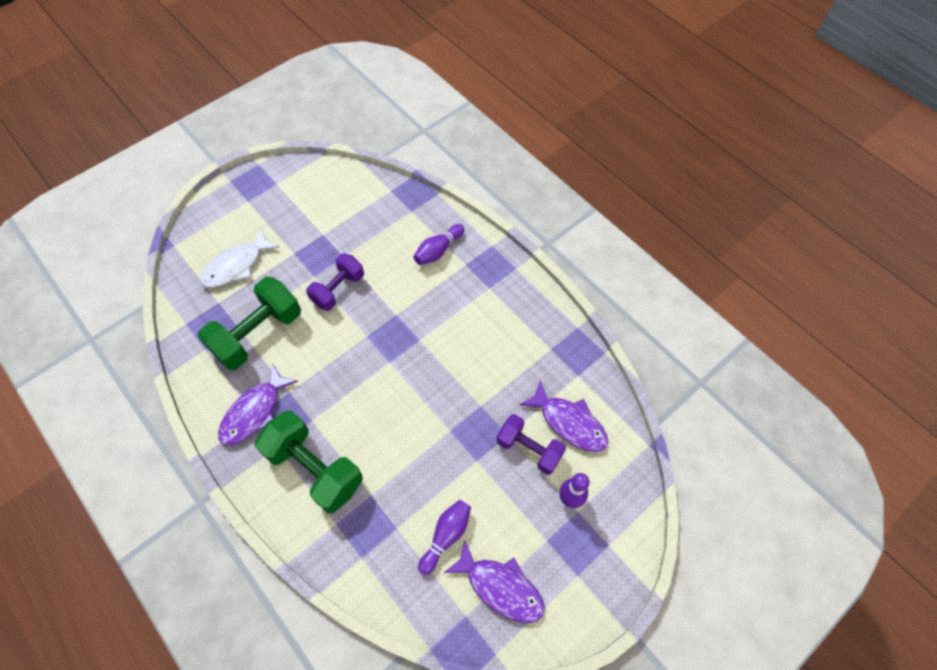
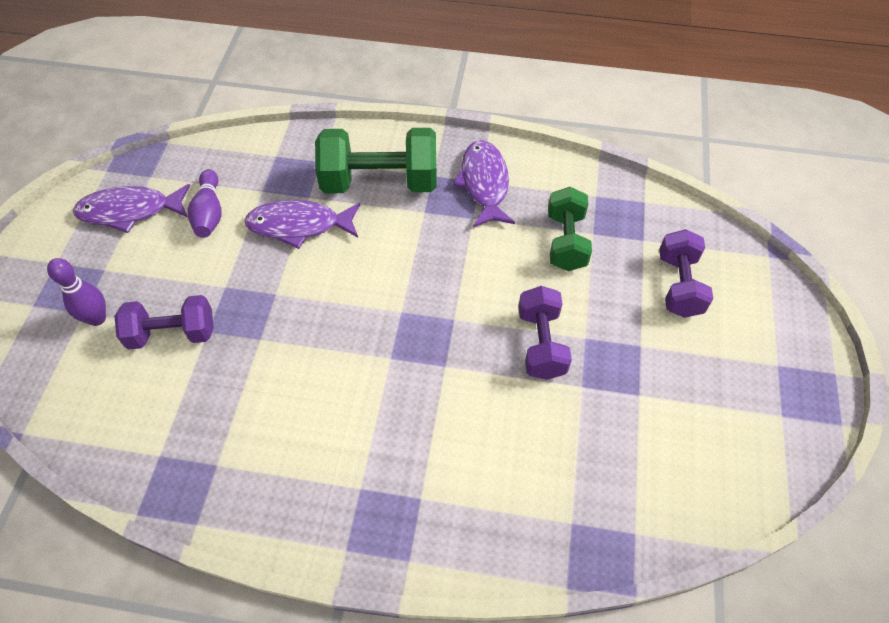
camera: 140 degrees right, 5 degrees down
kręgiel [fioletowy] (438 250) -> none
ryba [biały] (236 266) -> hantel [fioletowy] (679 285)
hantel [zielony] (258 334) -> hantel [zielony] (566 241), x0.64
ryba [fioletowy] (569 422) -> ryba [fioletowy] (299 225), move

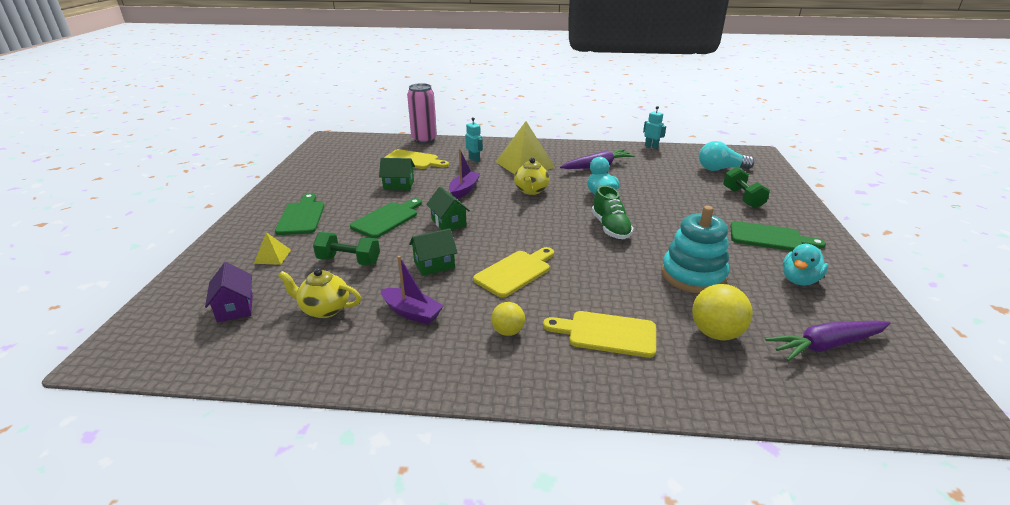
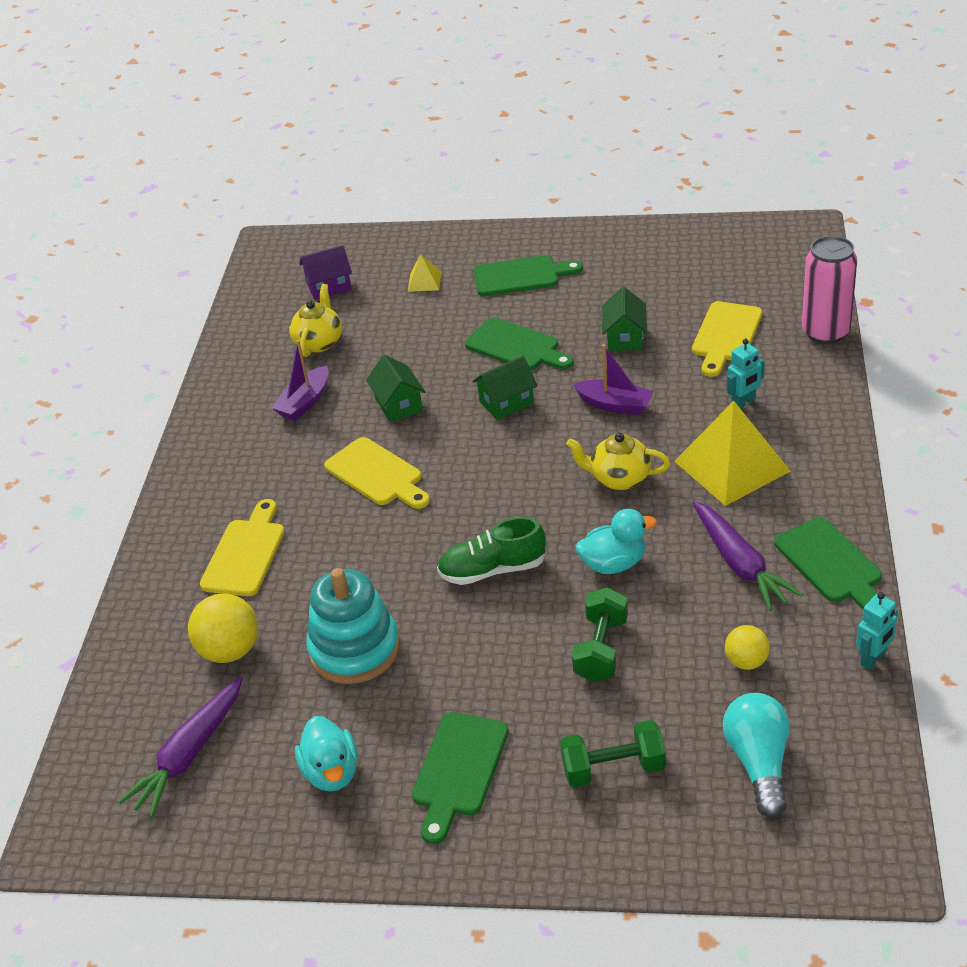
camera: 95 degrees right, 10 degrees up
hantel [zielony] (349 261) -> hantel [zielony] (601 649), move
kaczka [turkusowy] (799 280) -> kaczka [turkusowy] (331 772), 150 degrees counterclockwise
piłka [żółty] (508 331) -> piłka [żółty] (746 661), move
marchewka [fioletowy] (826 345) -> marchewka [fioletowy] (189 755), 135 degrees counterclockwise
none -> deska do krojenia [zielony] (831 564)

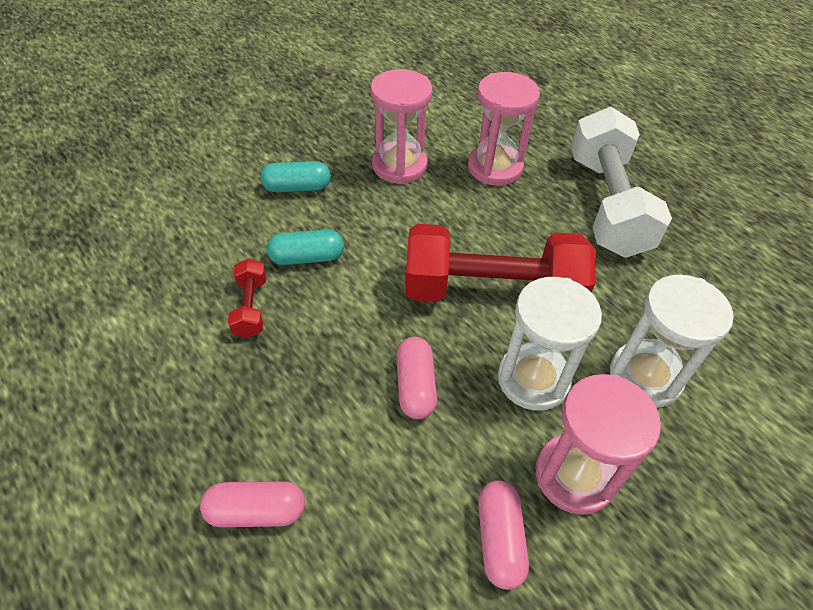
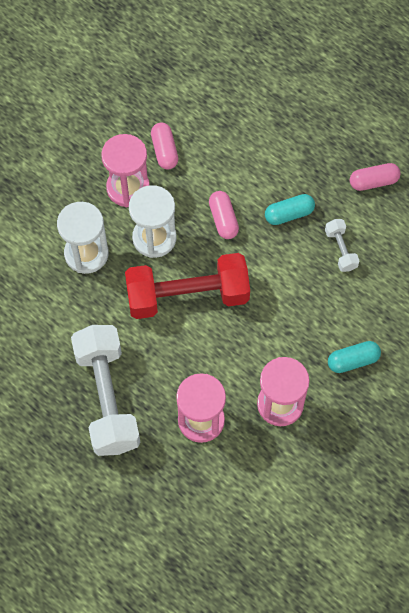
camera: 170 degrees right, 15 degrees up
kapsułka [turkusowy] (307 257) -> kapsułka [turkusowy] (289 214), move
hantel [czerwony] (251 307) -> hantel [biały] (340 250)
kapsułka [różowy] (256 511) -> kapsułka [różowy] (373 181), move

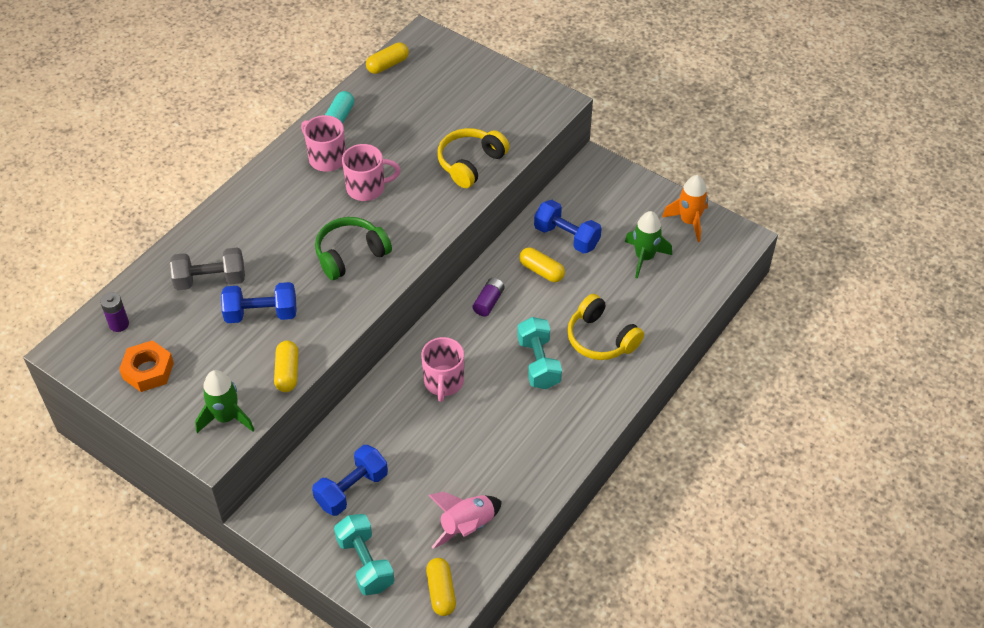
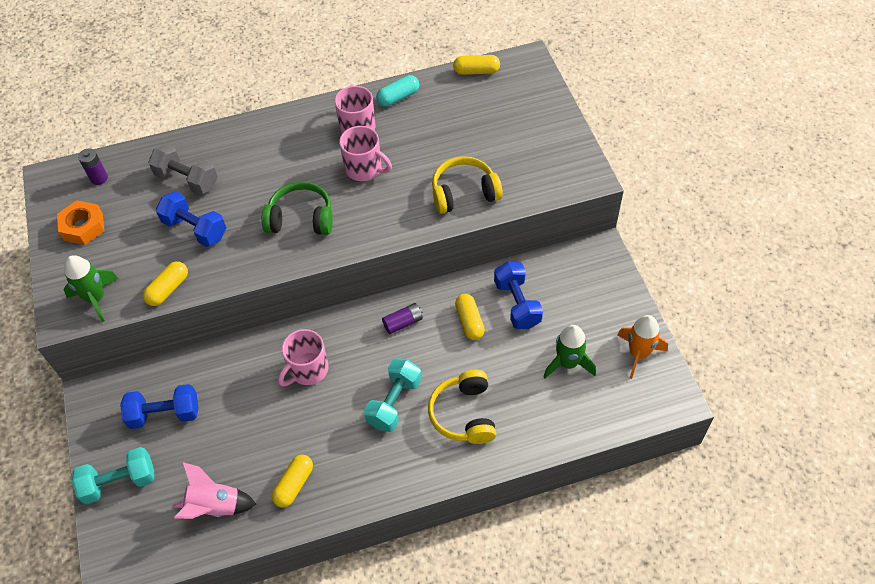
camera: 40 degrees right, 5 degrees up
hantel [turkusowy] (365 563) -> hantel [turkusowy] (119 482), 60 degrees clockwise
kapsułka [żółty] (441 592) -> kapsułka [żółty] (294 484), move

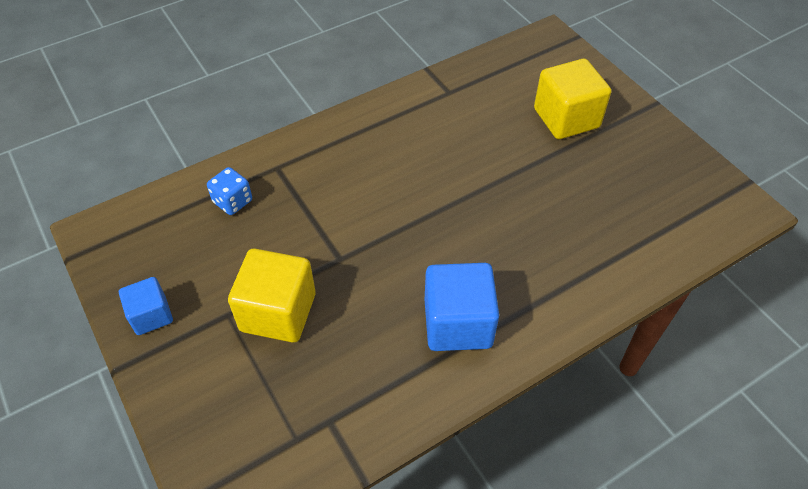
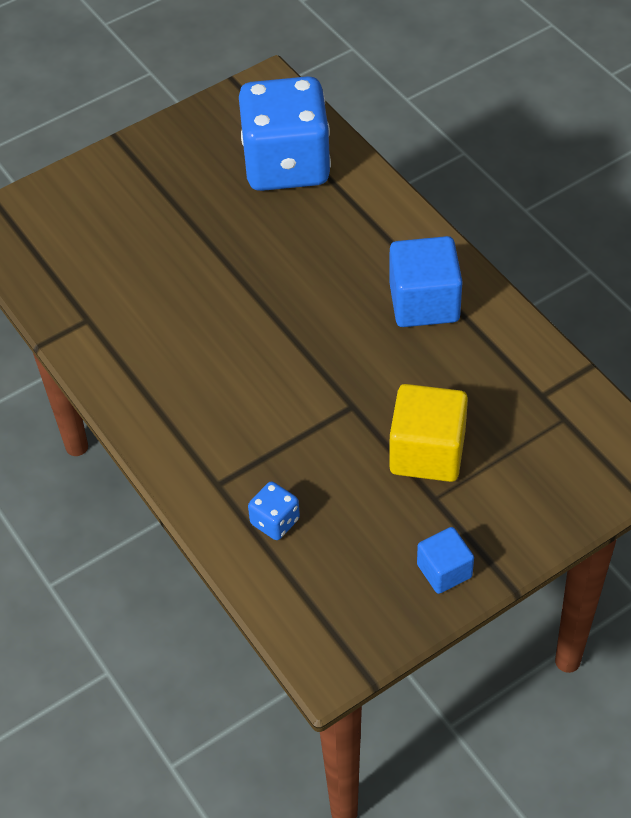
camera: 90 degrees left, 0 degrees up
sześcian [żółty] (566 118) -> none
none -> kostka do gry [niebieski] (286 164)

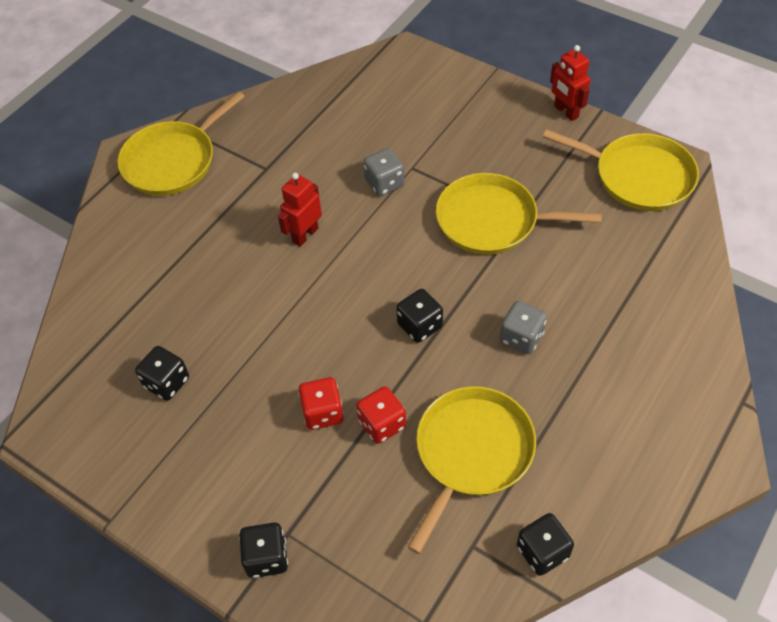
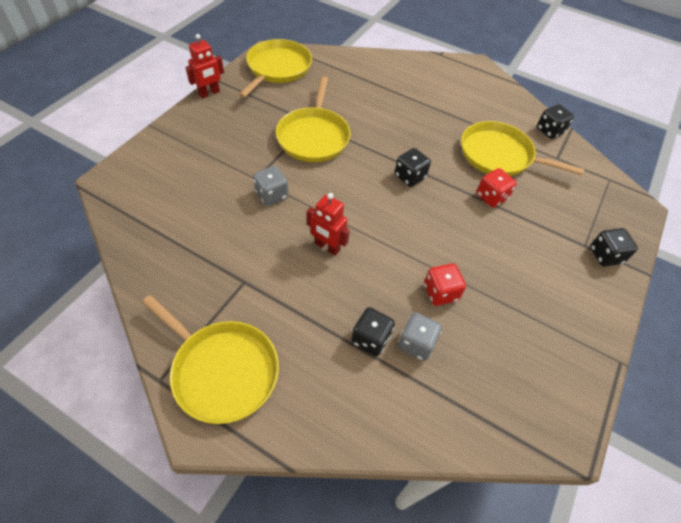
camera: 100 degrees left, 0 degrees up
kostka do gry [szary] (521 337) -> kostka do gry [szary] (416 343), move
kostka do gry [czarny] (167 382) -> kostka do gry [czarny] (370 339), move
kostka do gry [czerwony] (323 413) -> kostka do gry [czerwony] (440 292), move

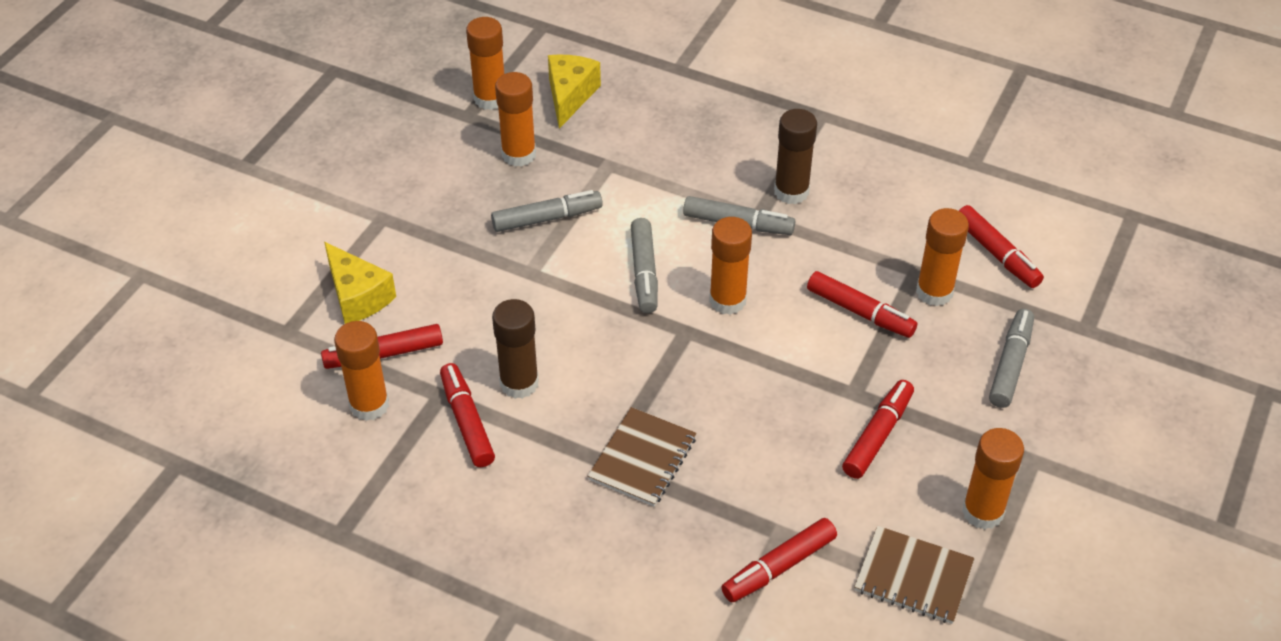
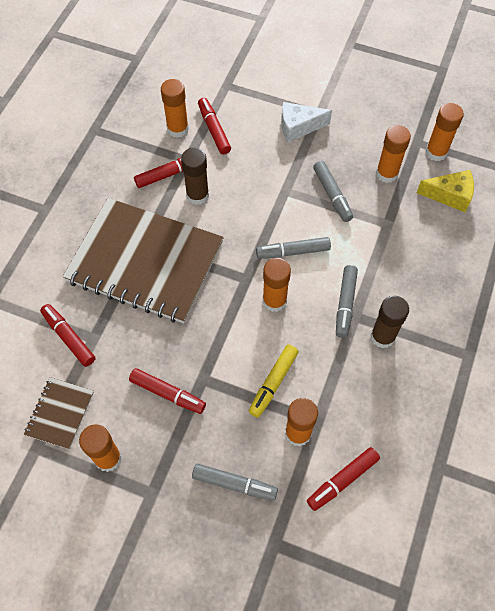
camera: 85 degrees right, 15 degrees up
ser [żółty] (358 296) -> none
flamaster [czerwony] (860 312) -> flamaster [żółty] (273 383)
zeszyt [brązowy] (642 459) -> zeszyt [brązowy] (145 262), x2.28
none -> ser [biały] (298 127)

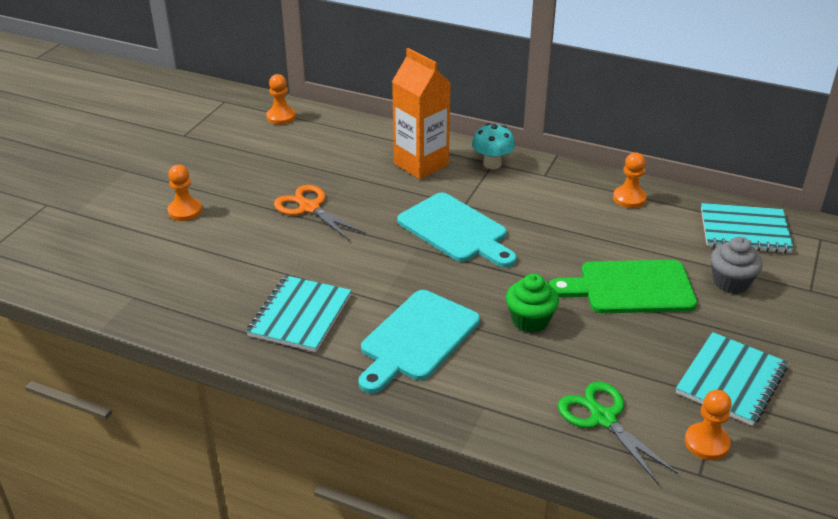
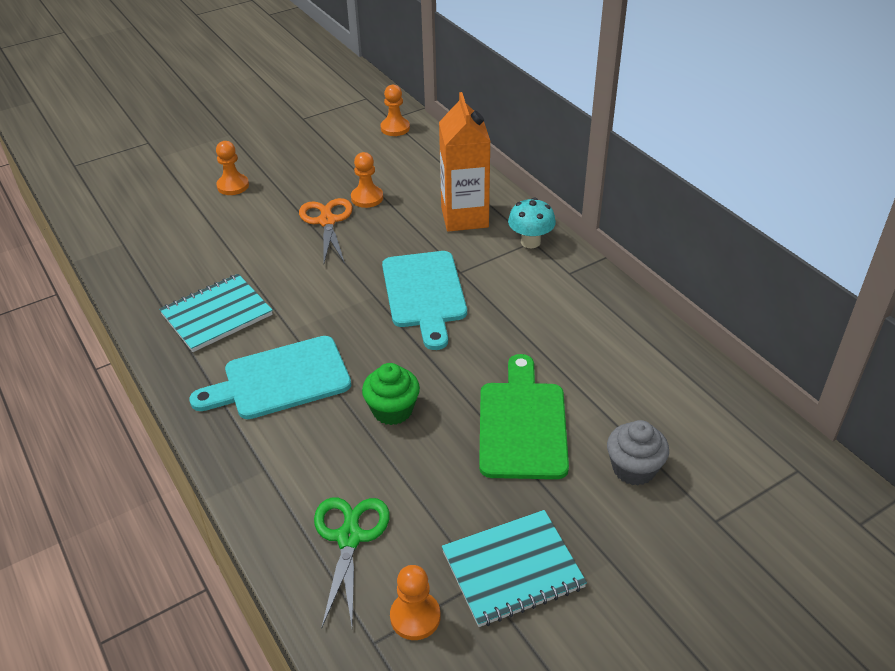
camera: 35 degrees right, 5 degrees up
pionek [pomarańczowy] (629 198) -> pionek [pomarańczowy] (367 198), move
zeszyt [turkusowy] (744 230) -> none
deska do krojenia [zielony] (630 288) -> deska do krojenia [zielony] (522 424), 60 degrees clockwise

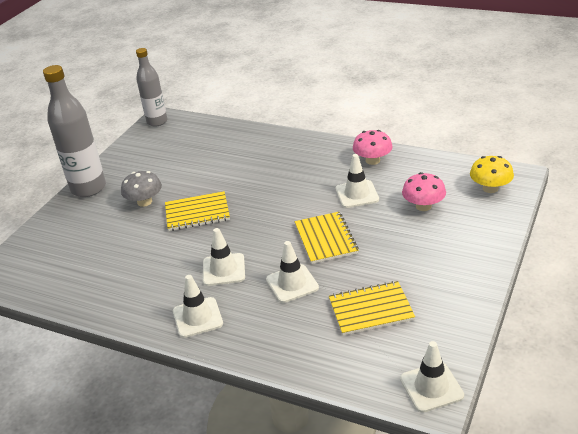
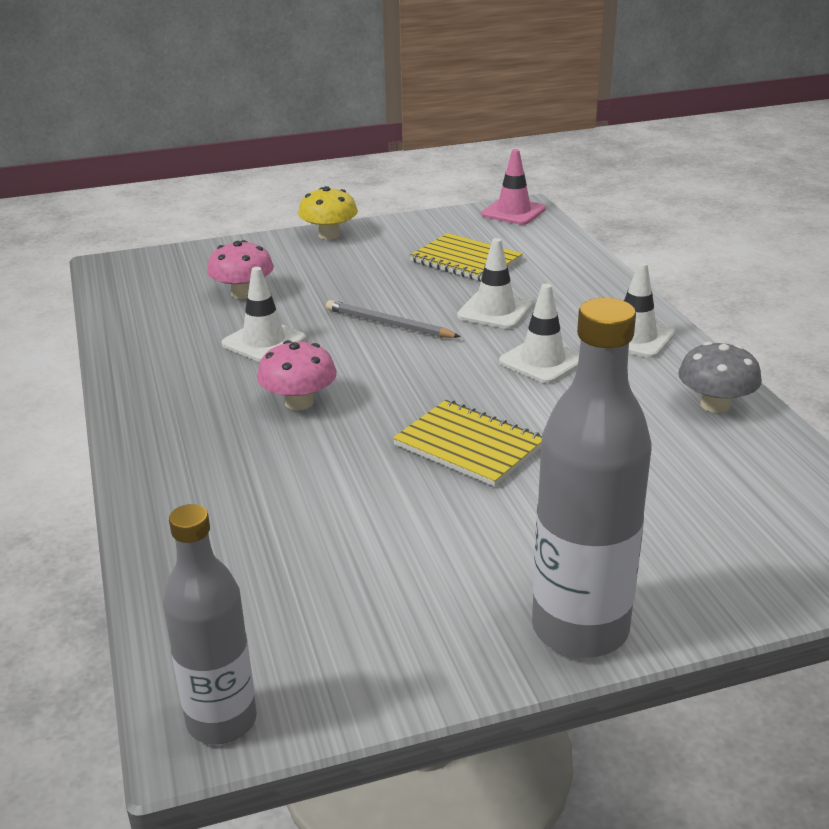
camera: 135 degrees left, 5 degrees down
grzyb [różowy] (372 160) -> grzyb [różowy] (299 402), move
grzyb [żółty] (490 188) -> grzyb [żółty] (329 235), move
grzyb [szary] (144 202) -> grzyb [szary] (715 405), move
zeszyt [żółty] (325 239) -> ołówek [szary] (388 324)
pachołek [biały] (431 387) -> pachołek [różowy] (513 212)

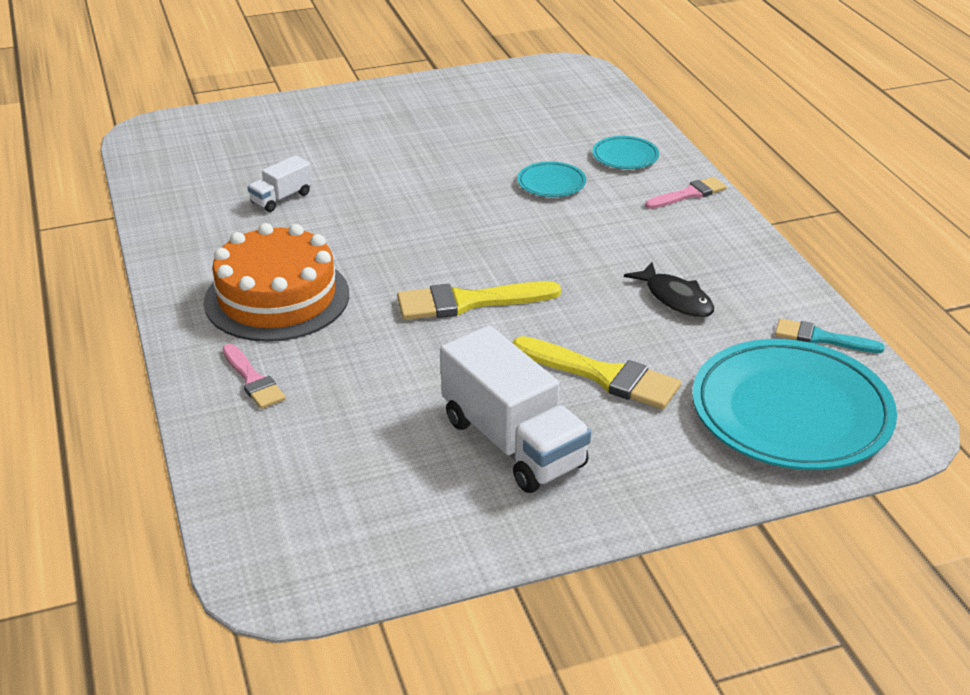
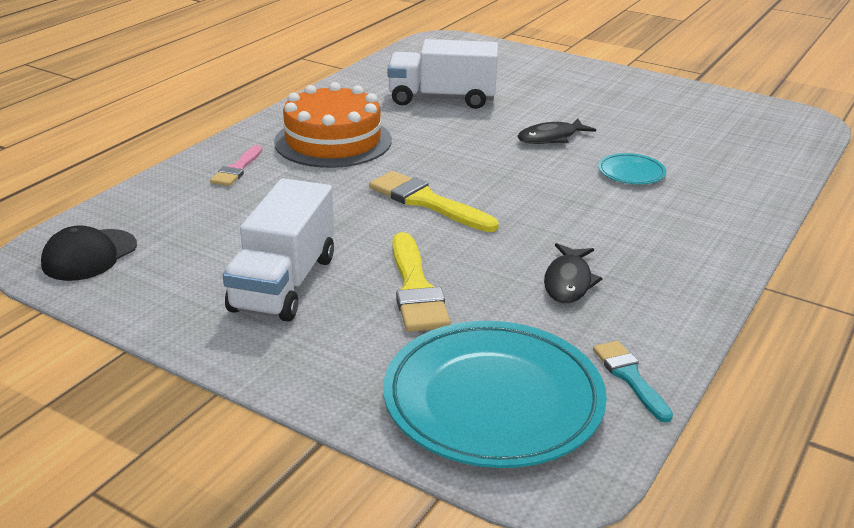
camera: 50 degrees right, 5 degrees down
talerz [turkusowy] (625 156) -> none
ciężarówka [biały] (281 198) -> ciężarówka [biały] (442 99), x2.03
pędzel [różowy] (688 194) -> none
none -> ryba [czarny] (551 138)
none -> czapka [czarny] (89 255)

